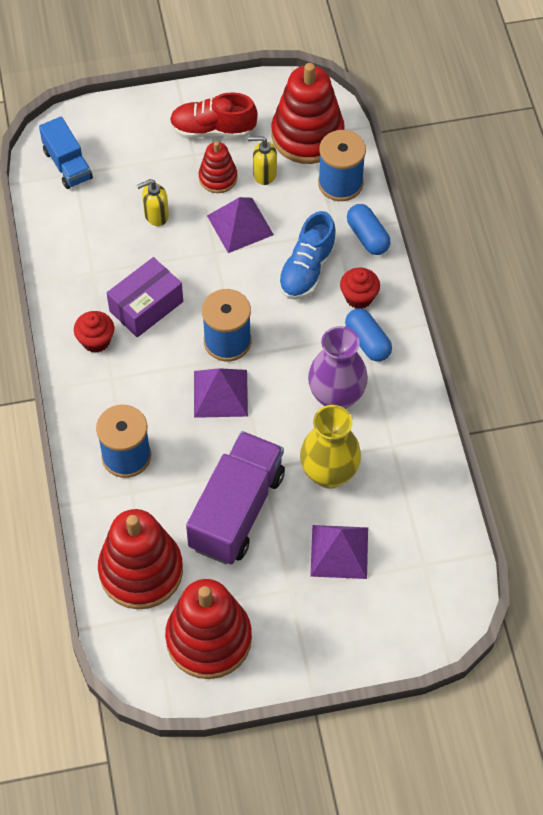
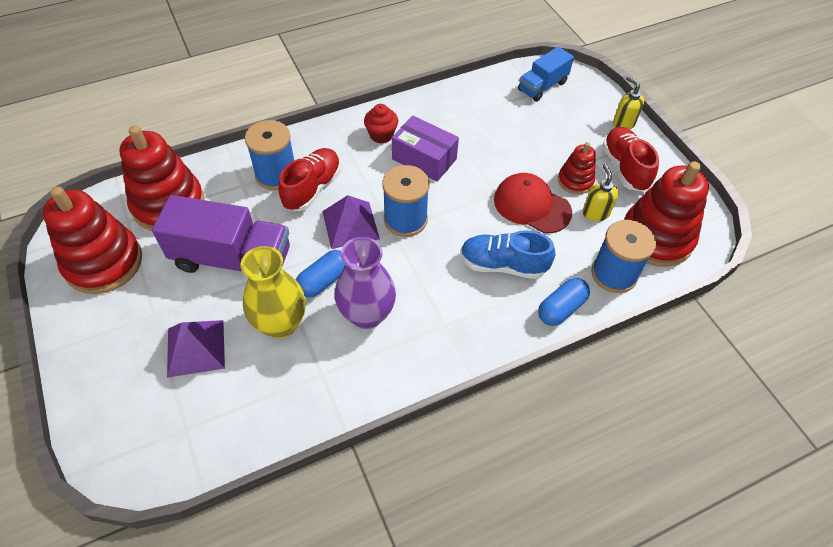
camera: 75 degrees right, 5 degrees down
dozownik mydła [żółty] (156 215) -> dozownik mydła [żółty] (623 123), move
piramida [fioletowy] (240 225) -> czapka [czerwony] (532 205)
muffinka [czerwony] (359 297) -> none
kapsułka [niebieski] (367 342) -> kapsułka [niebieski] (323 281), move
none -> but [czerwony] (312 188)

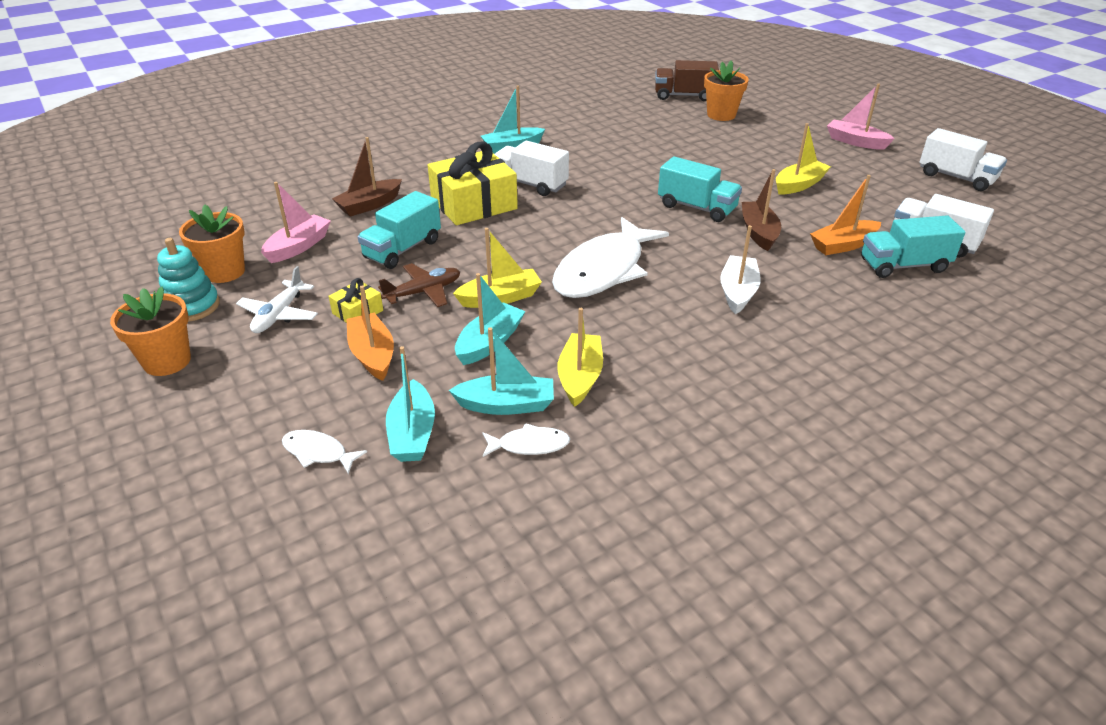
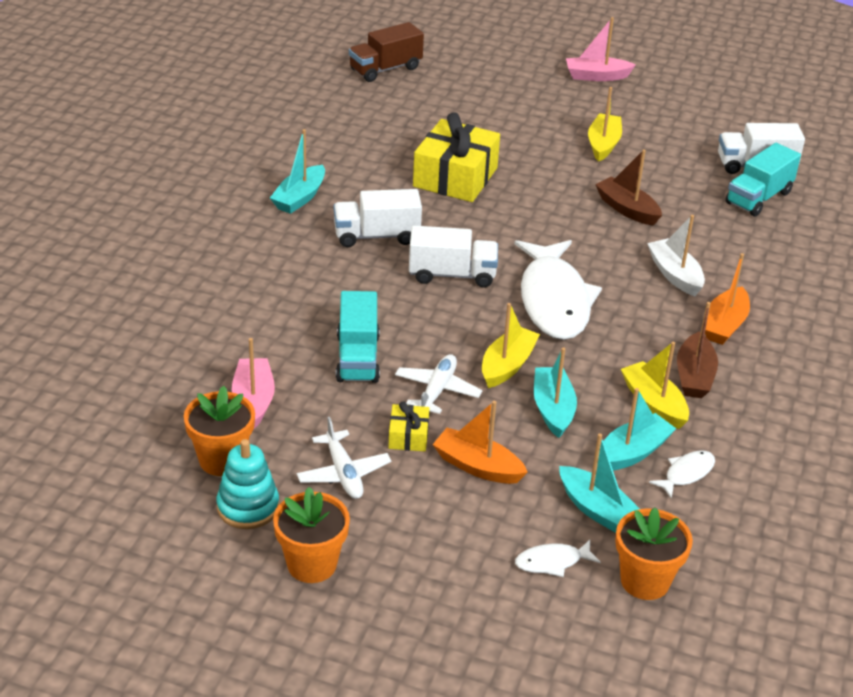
camera: 40 degrees left, 0 degrees up
doniczka [pomarańczowy] (721 115) -> doniczka [pomarańczowy] (645 581), move
ciężarówka [biały] (956 177) -> ciężarówka [biały] (452 275), move
łódka [brązowy] (369 205) -> łódka [brązowy] (694 376), move
prezent [żółty] (474 204) -> prezent [żółty] (455 177), move
ciężarówka [turkusowy] (697 208) -> none
łódka [pomarańczowy] (843 245) -> łódka [pomarańczowy] (724 325), move
samolot [brązowy] (423 292) -> samolot [biały] (437 390)

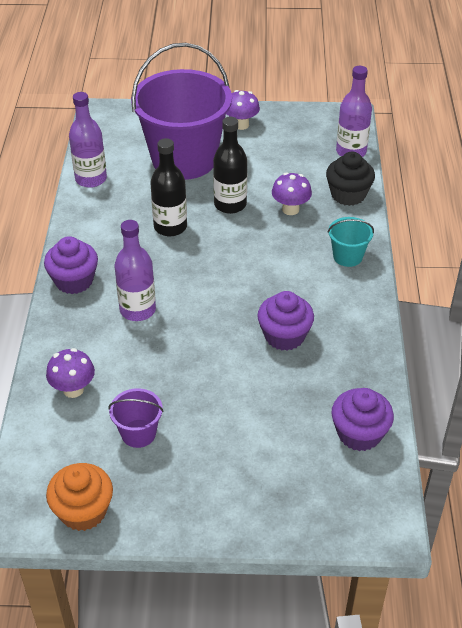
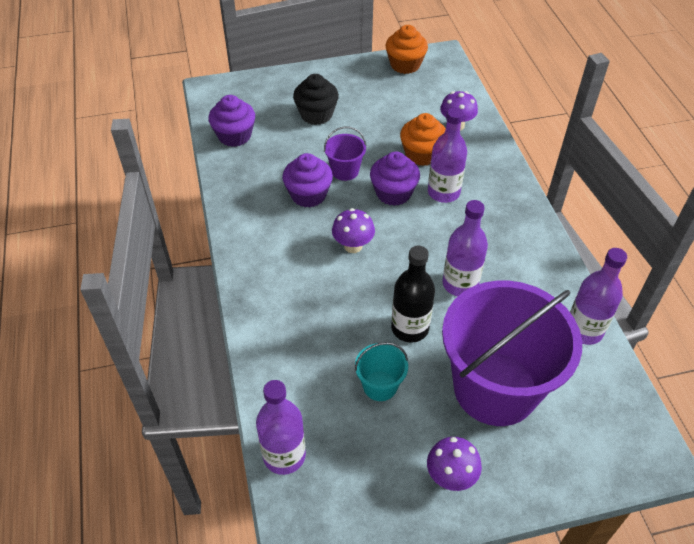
camera: 165 degrees right, 5 degrees up
butelka [czarny] (170 227) -> butelka [fioletowy] (460 284)
muffinka [czarny] (348 194) -> muffinka [czarny] (316 114), move
grzyb [fioletowy] (290 209) -> grzyb [fioletowy] (353 246), move
wiadro [turkusowy] (347 256) -> wiadro [turkusowy] (380 386), move
muffinka [fioletowy] (74 281) -> muffinka [fioletowy] (393 193), move
wiadro [fioletowy] (138 433) -> wiadro [fioletowy] (345 171), move
none -> muffinka [pomarańczowy] (422 154)

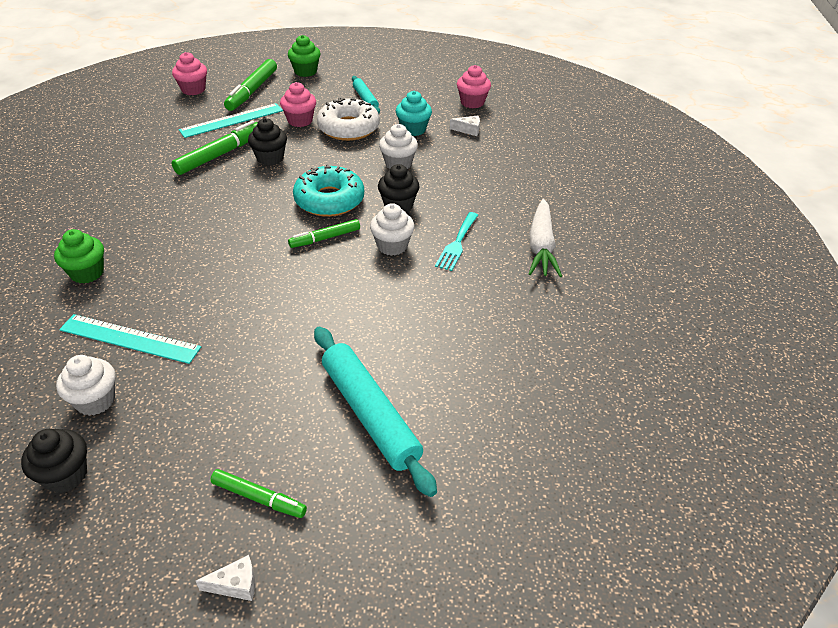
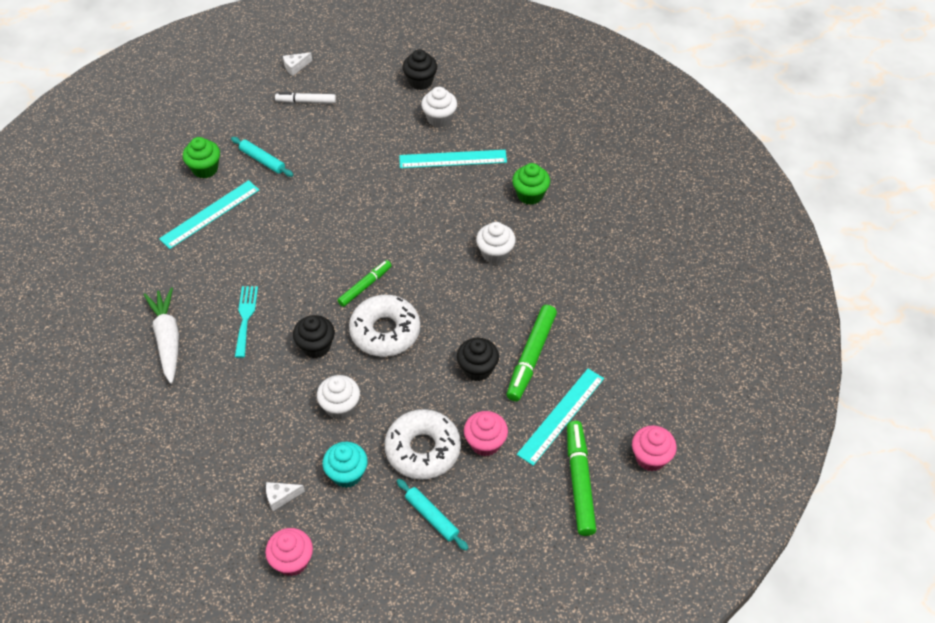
camera: 160 degrees right, 10 degrees up
muffinka [zielony] (305 71) -> muffinka [zielony] (205 169), move
donut [turkusowy] (329 200) -> donut [biały] (385 331)
muffinka [biały] (392 246) -> muffinka [biały] (495 253), move
wałek do ciasta [turkusowy] (370 414) -> wałek do ciasta [turkusowy] (262 160), x0.53
flamaster [zielony] (259 498) -> flamaster [biały] (306 101)
none -> linijka [turkusowy] (210 214)

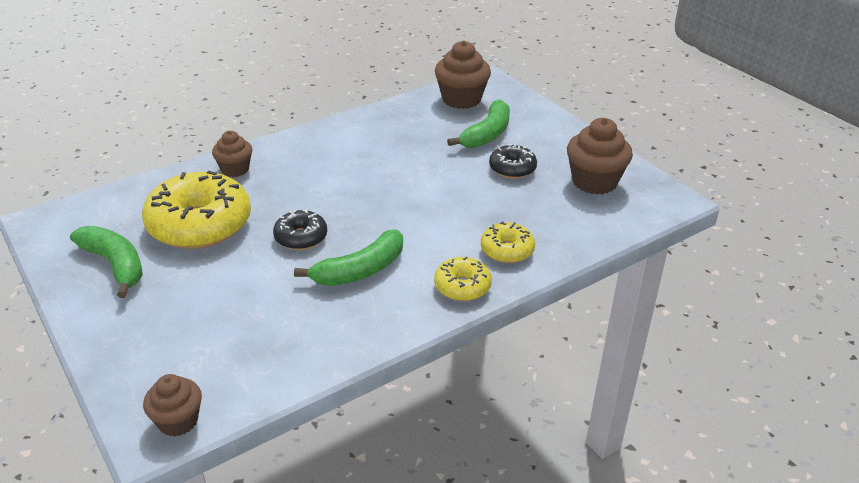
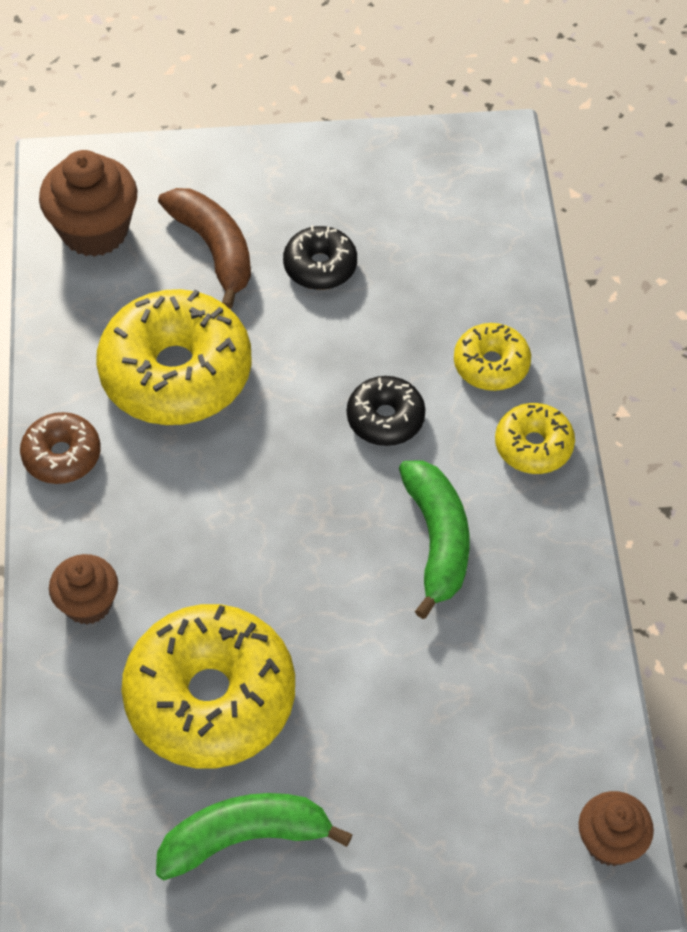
camera: 60 degrees left, 20 degrees up
banan [zielony] (487 134) -> banan [brązowy] (214 249)
muffinka [brązowy] (594 182) -> none
donut [czarny] (301 237) -> donut [czarny] (385 418), move
none -> donut [żółty] (176 373)
none -> donut [brązowy] (62 455)

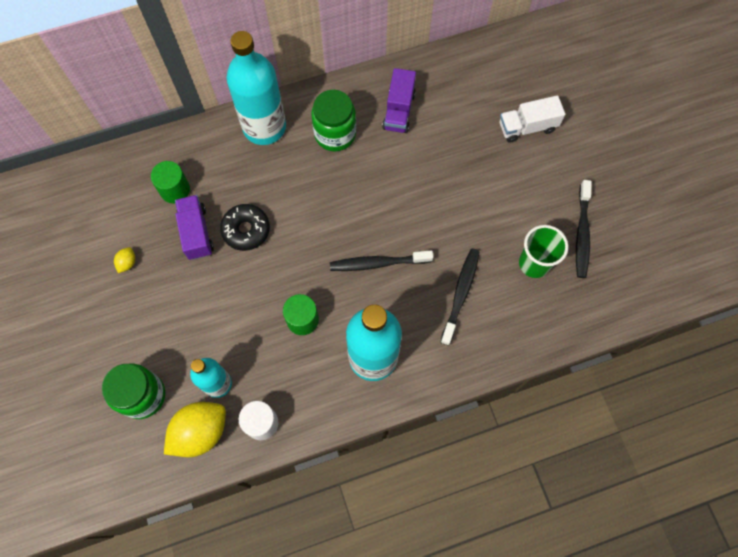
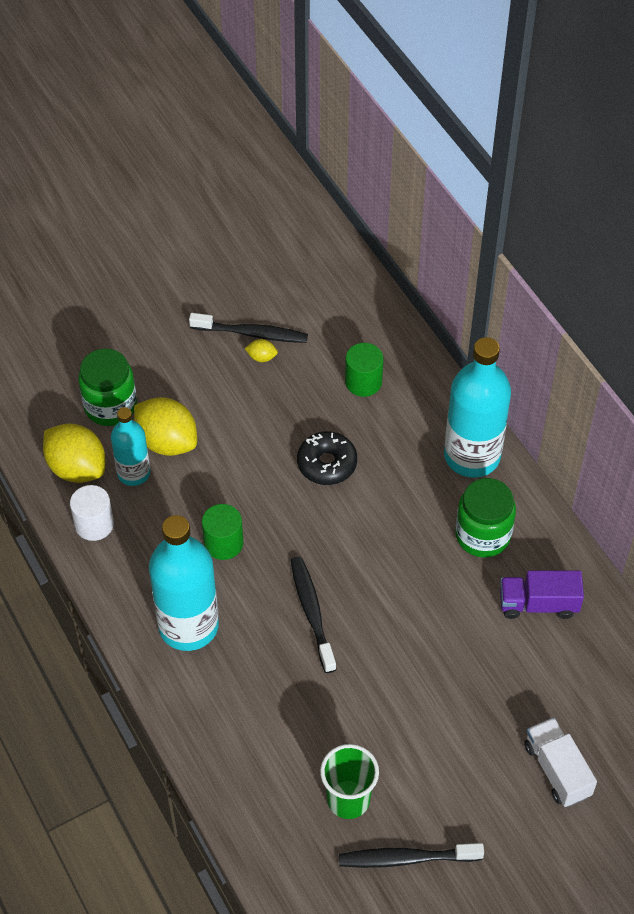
camera: 80 degrees right, 15 degrees down
ciężarówka [fioletowy] (196 233) -> none
szczoteczka do zębów [czarny] (460 294) -> szczoteczka do zębów [czarny] (252 333), move
none -> cytryna [żółty] (167 441)

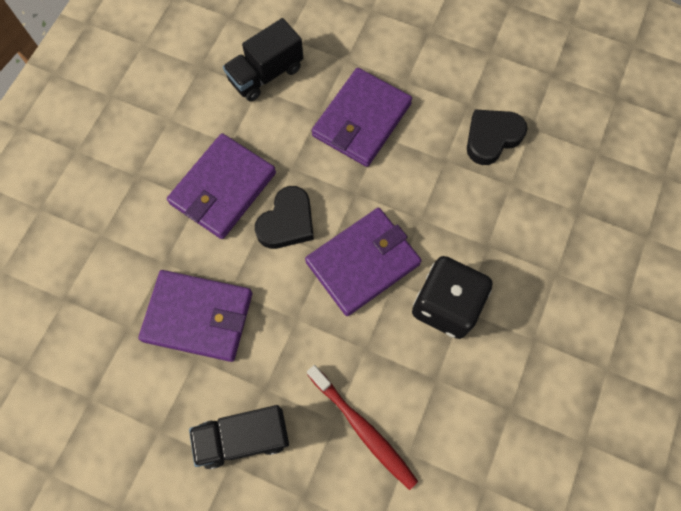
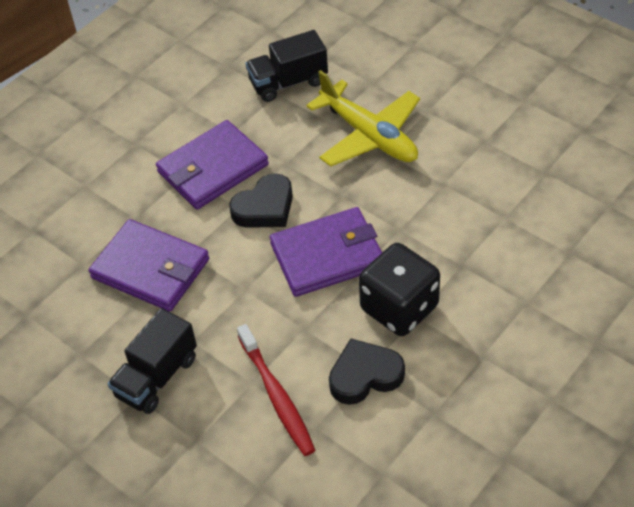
camera: 20 degrees right, 20 degrees down
portfel [fioletowy] (361 120) -> samolot [żółty] (369 135)
serce [czarny] (492 138) -> serce [czarny] (365 375), move
ciężarówka [czarny] (243 437) -> ciężarówka [czarny] (157 377), 60 degrees counterclockwise

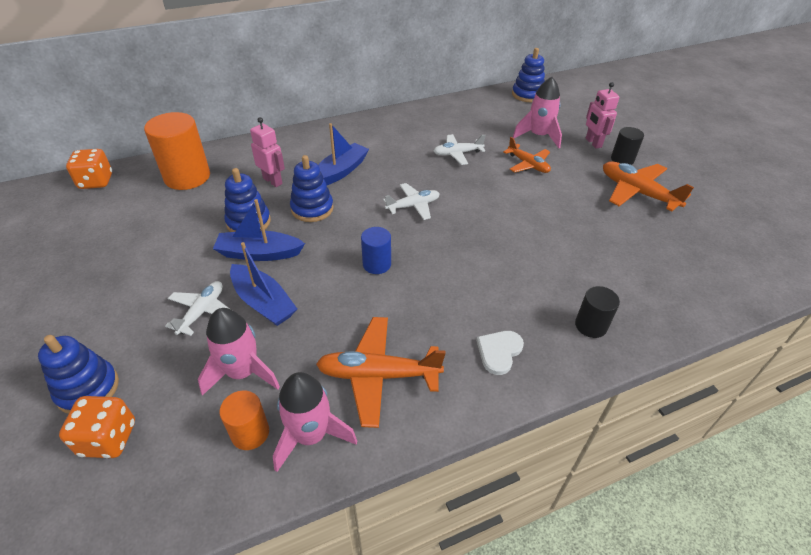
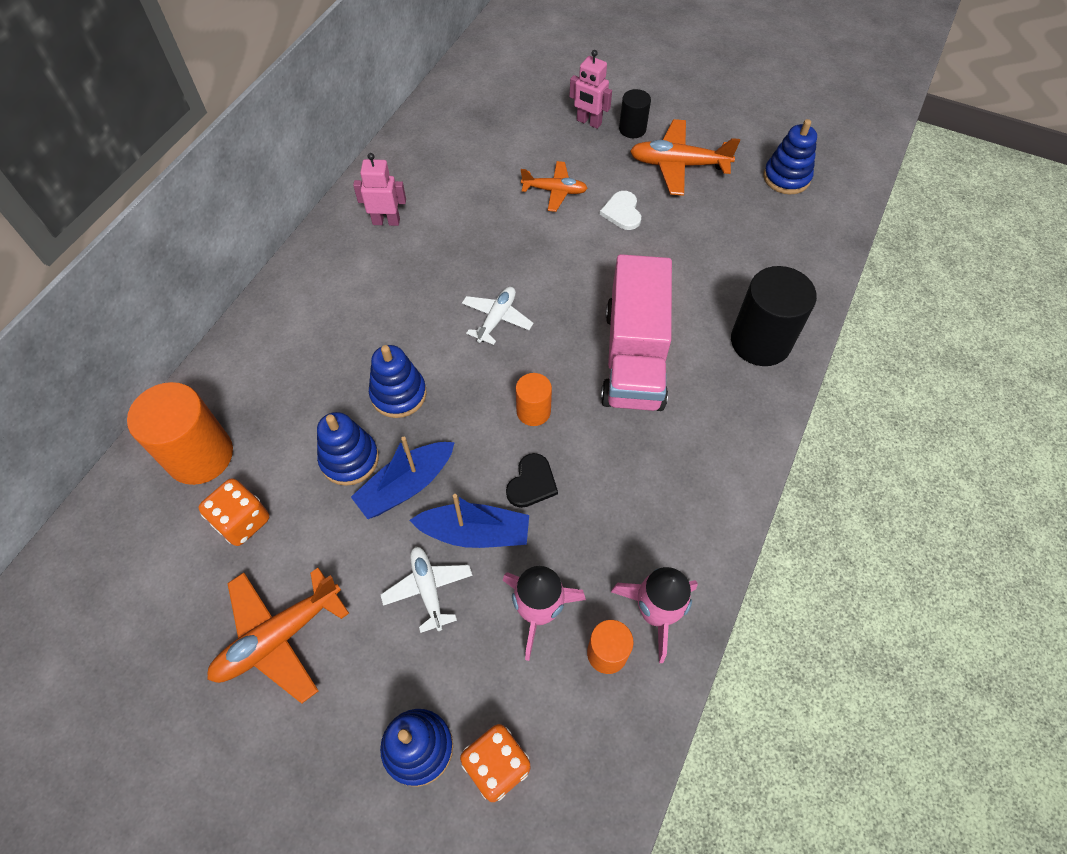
camera: 40 degrees left, 15 degrees up
zabawka nakładanka [niebieski] (527 95) -> zabawka nakładanka [niebieski] (786 178), move
rakieta [różowy] (538 136) -> none
robot [różowy] (273 181) -> robot [różowy] (386 221), move
łódka [niebieski] (340 171) -> none
samolot [biały] (457 154) -> none
kostka do gry [pomarańczowy] (96 182) -> kostka do gry [pomarańczowy] (242 521), move
walec [niebieski] (377 264) -> walec [pomarańczowy] (533 411)
walec [czarny] (591 325) -> walec [czarny] (760 342), x1.85
samolot [pomarańczowy] (378 375) -> samolot [pomarańczowy] (278 637), move
serce [biały] (499 352) -> serce [biały] (622 212), move
none -> ciężarówka [różowy] (634 357)
none -> serce [czarny] (532 483)

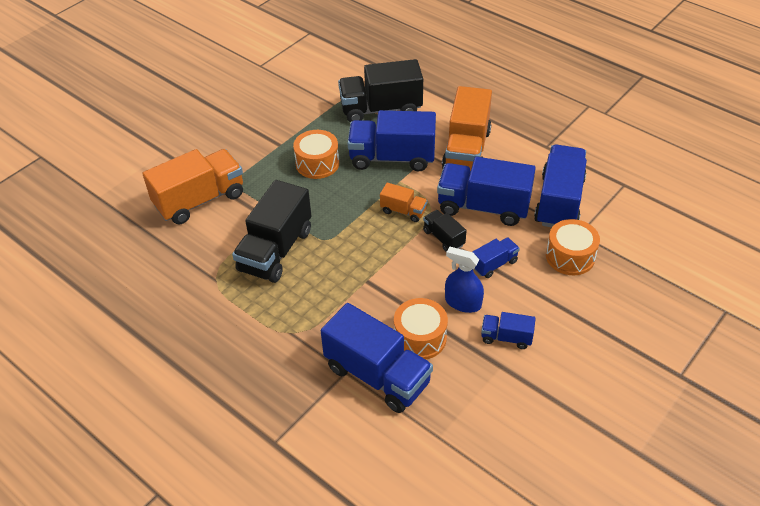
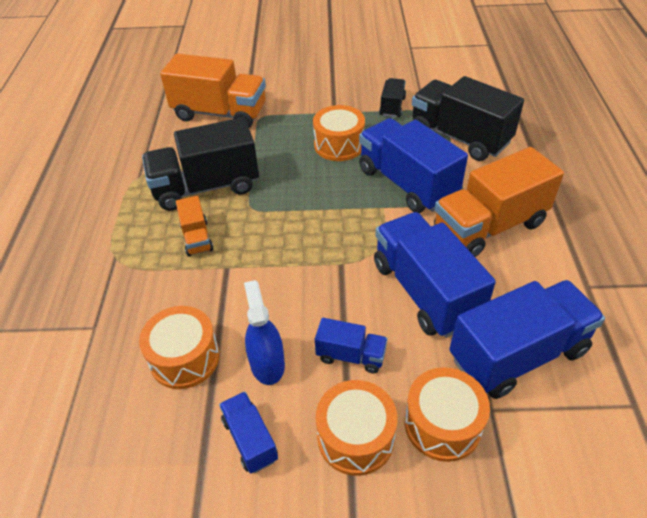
camera: 50 degrees right, 0 degrees up
ciężarówka [pomarańczowy] (403 211) -> ciężarówka [pomarańczowy] (197 238), move
ciężarówka [czarny] (443 238) -> ciężarówka [czarny] (392 107), move
ciężarówka [niebieski] (377 375) -> none
none -> bęben [pomarańczowy] (355 437)

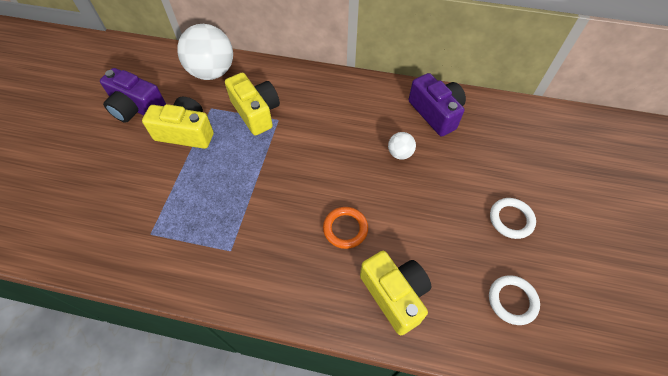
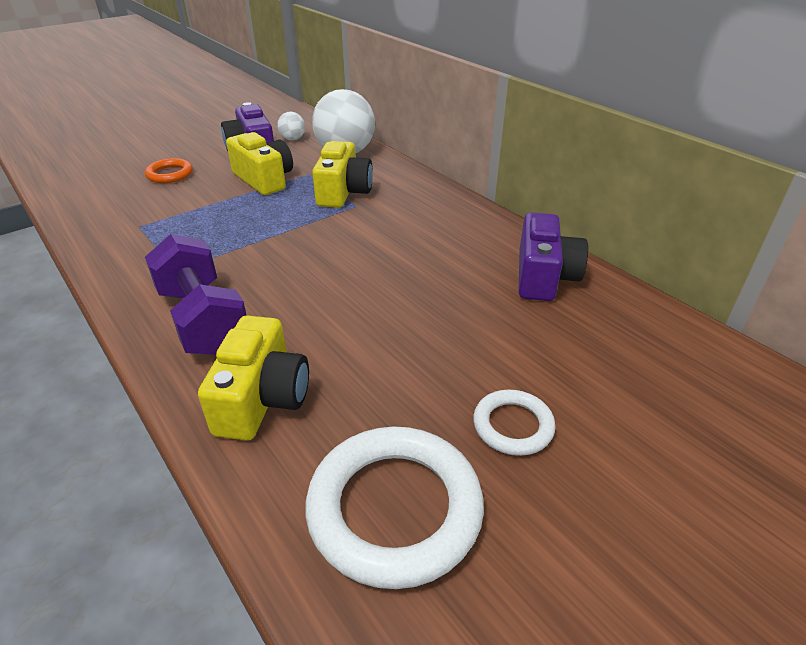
camera: 40 degrees right, 20 degrees down
piłka [biały] (400 153) -> piłka [biały] (292 139), move
pierścień [pomarańczowy] (345 229) -> pierścień [pomarańczowy] (170 174), move
pierścień [biały] (512 300) -> pierścień [biały] (394 508), x1.89
none -> hantel [fioletowy] (203 320)

